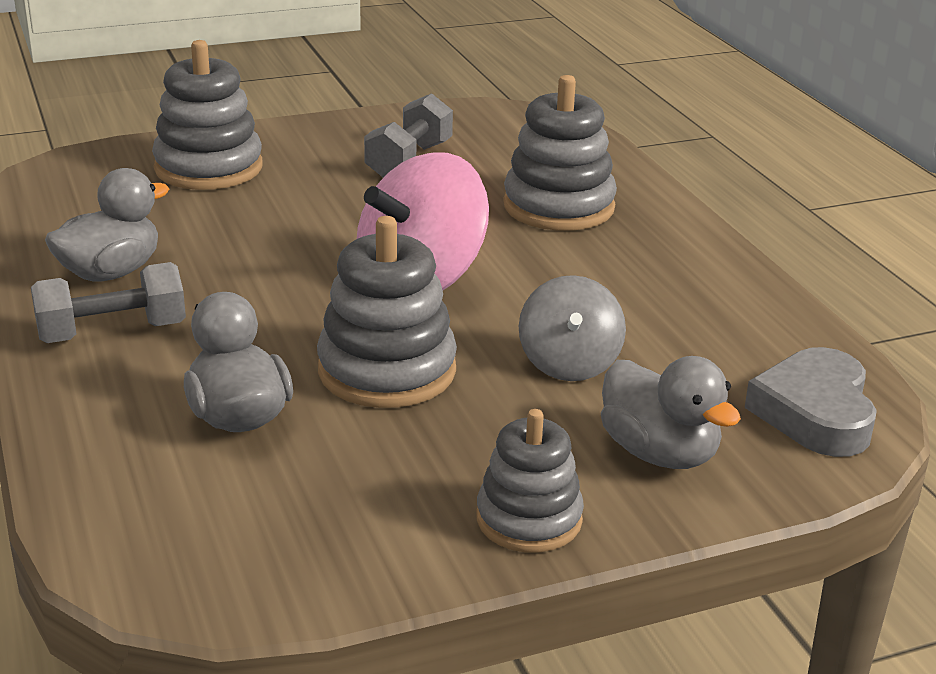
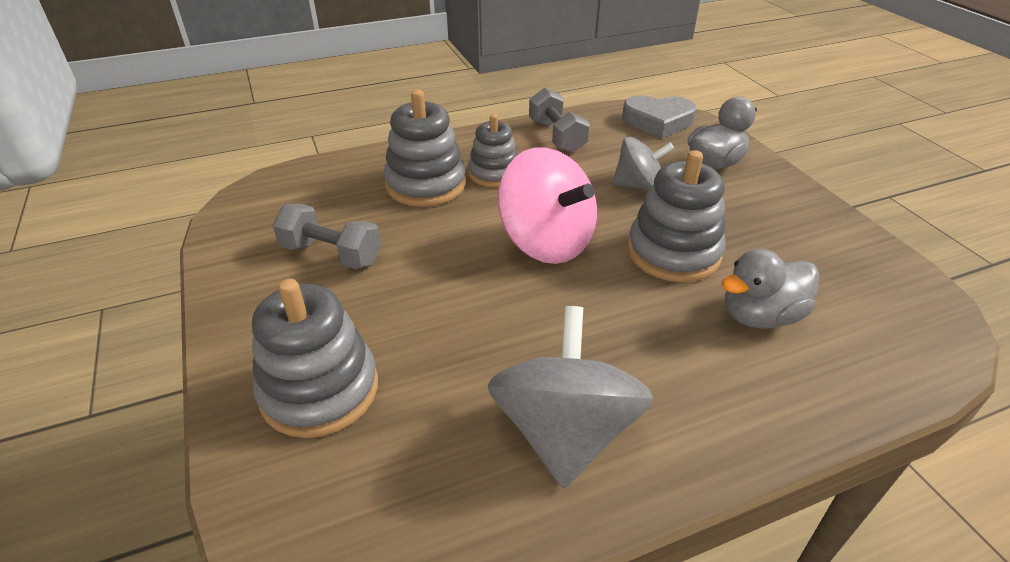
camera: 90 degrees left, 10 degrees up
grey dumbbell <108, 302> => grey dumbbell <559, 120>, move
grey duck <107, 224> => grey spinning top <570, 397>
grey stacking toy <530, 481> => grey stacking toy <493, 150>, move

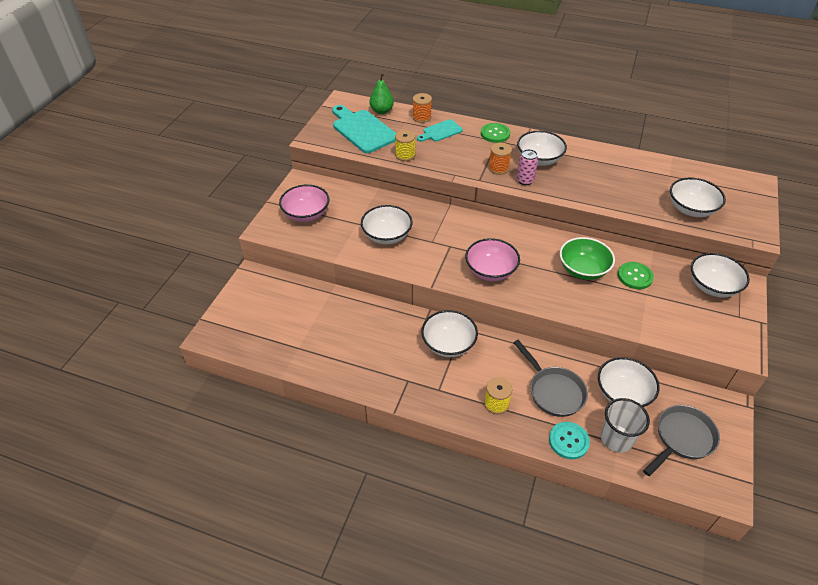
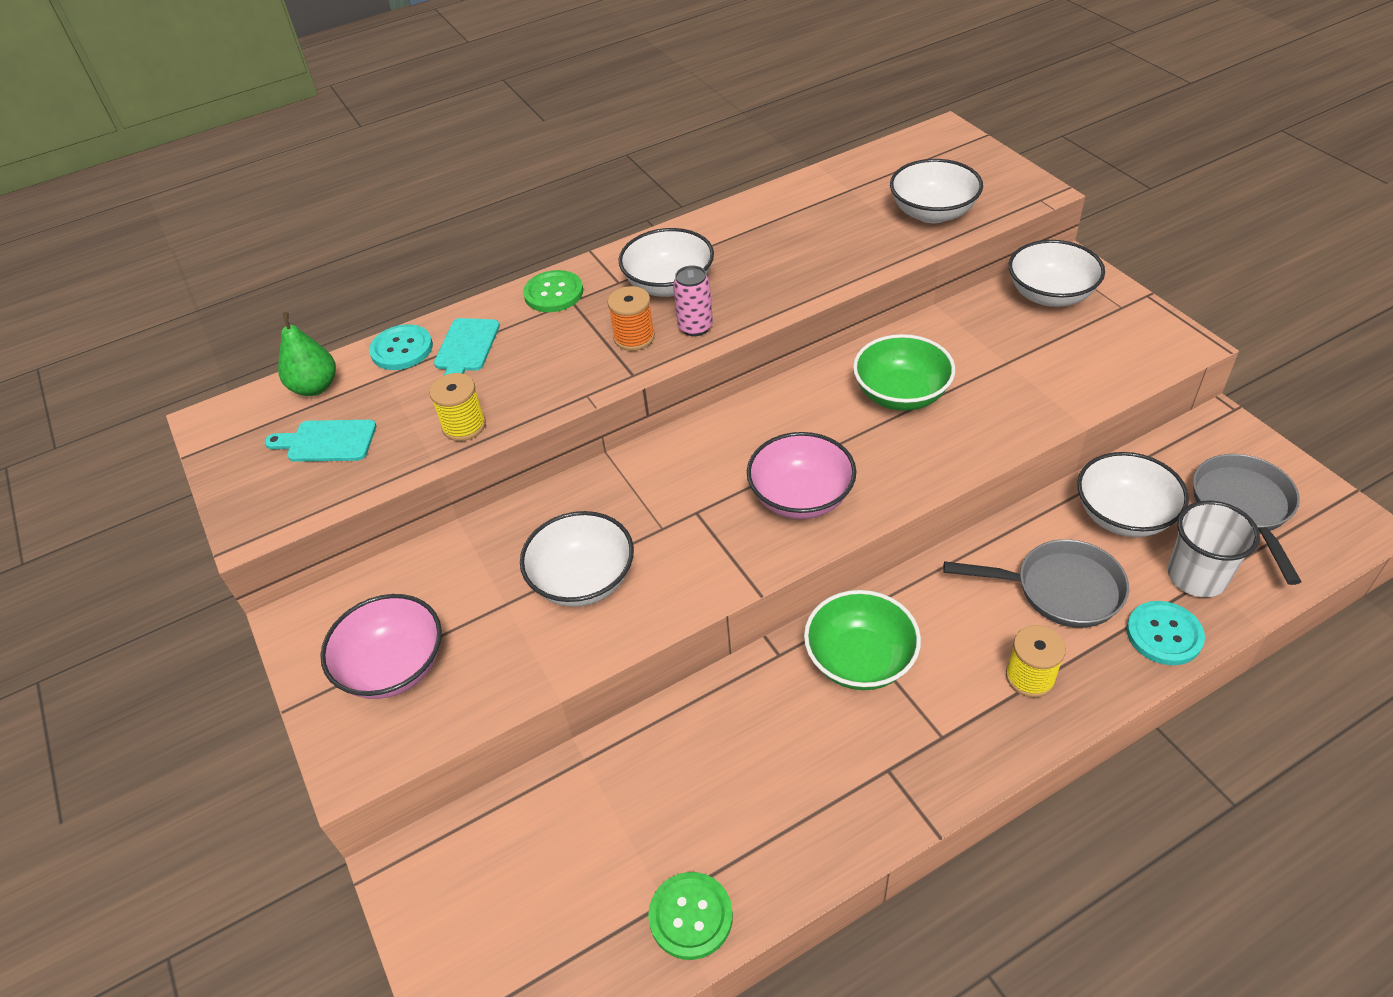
camera: 45 degrees left, 0 degrees up
turquoise cutting board <364, 129> => turquoise cutting board <320, 441>, x0.56
orange spool <422, 108> => turquoise button <401, 347>
white bowl <449, 333> => green bowl <862, 640>
green button <636, 275> => green button <690, 916>, move

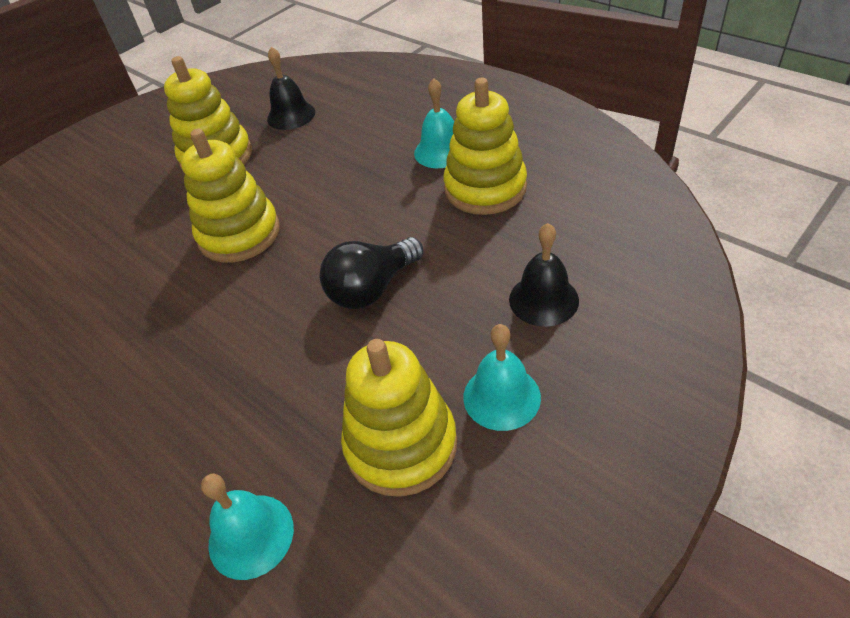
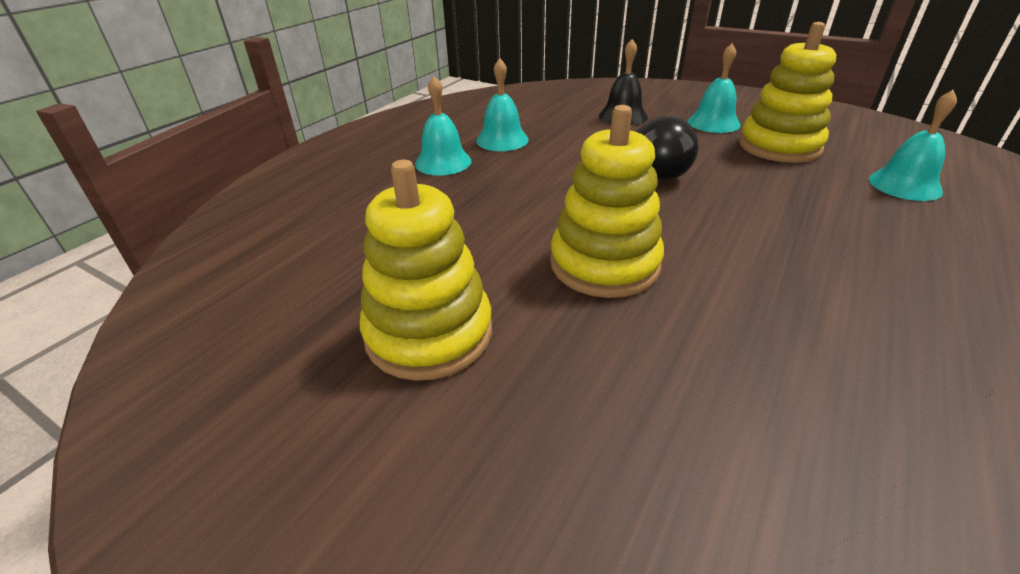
camera: 105 degrees left, 10 degrees down
black bell <291, 88> => nothing
yellow stacking toy <485, 146> => turquoise bell <502, 104>

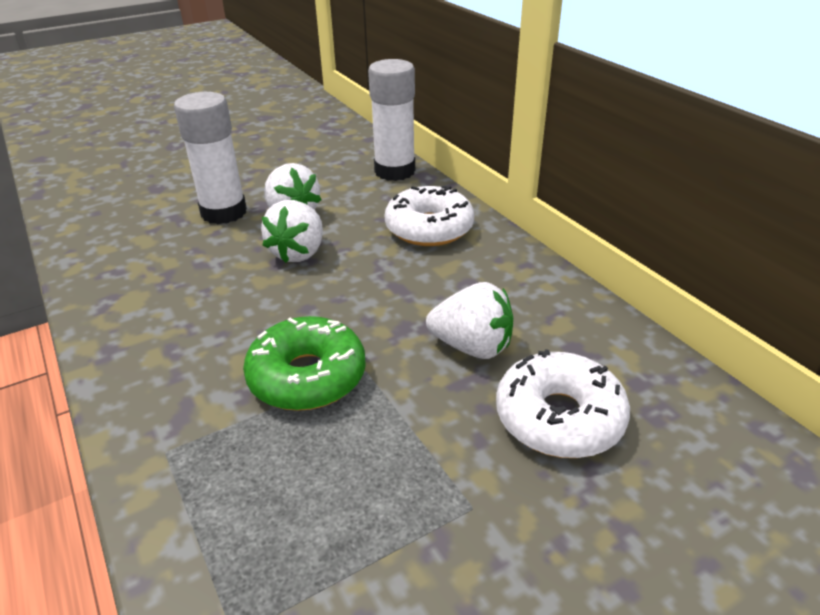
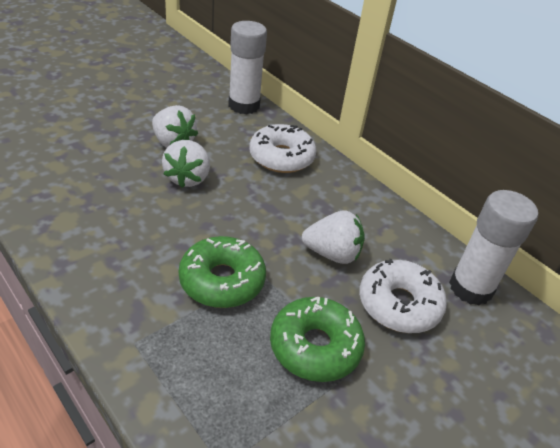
camera: 15 degrees left, 5 degrees up
white glue stick <210, 158> => white glue stick <493, 247>, move
nothing => green donut <317, 339>

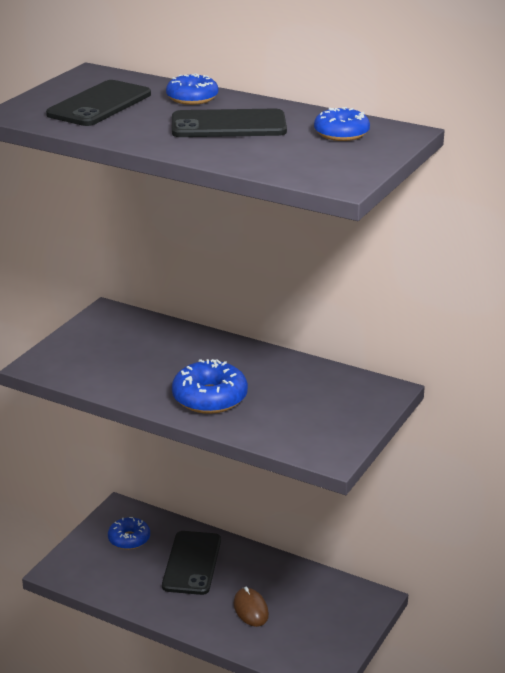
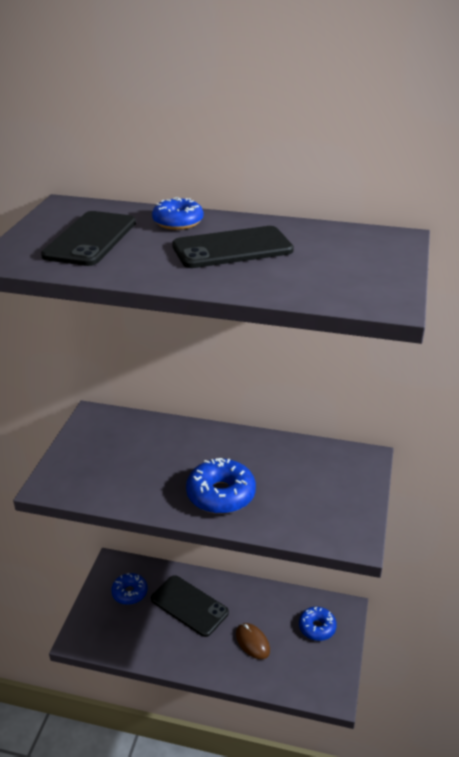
camera: 15 degrees left, 5 degrees up
black phone <191, 563> => black phone <190, 606>, 45 degrees counterclockwise
blue donut <342, 124> => blue donut <318, 624>, move

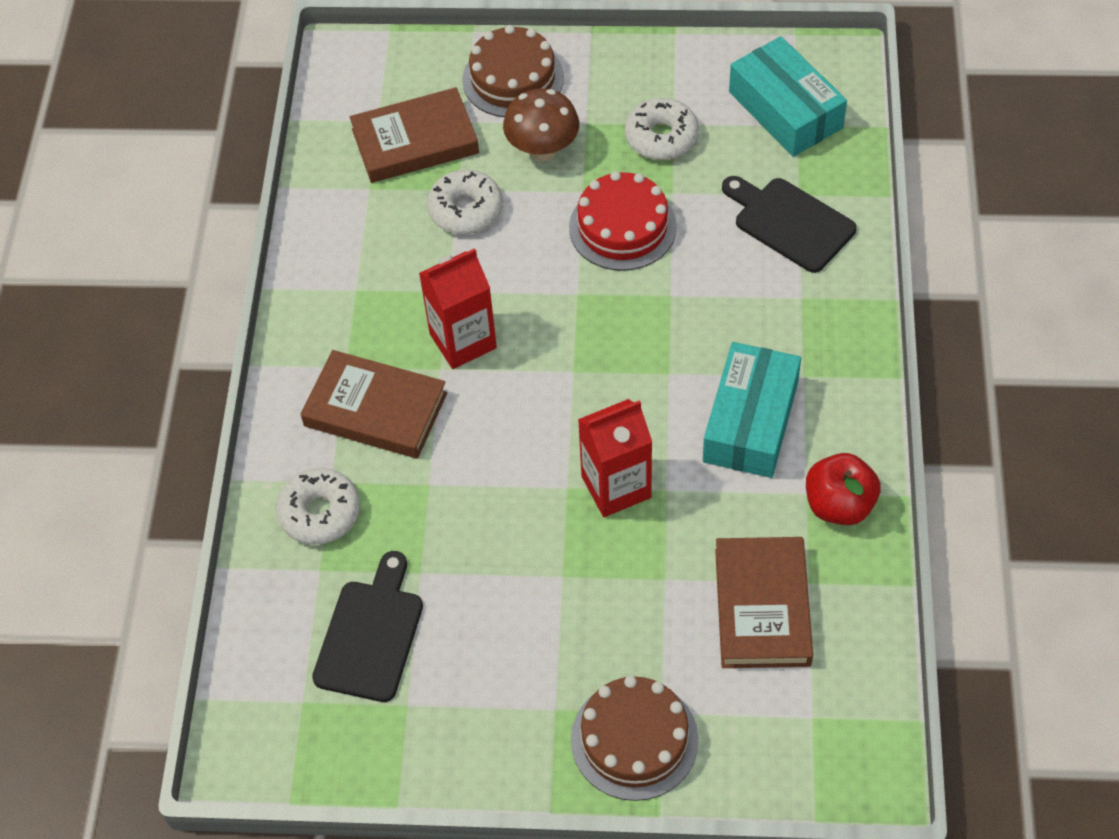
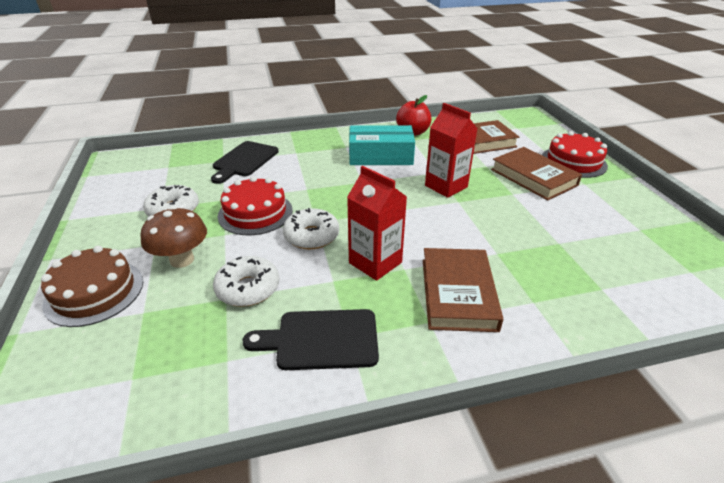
camera: 110 degrees left, 20 degrees down
white donut <318, 506> => white donut <311, 229>, move
black cutting board <367, 626> => black cutting board <311, 339>, move
brown book <414, 135> => brown book <536, 173>, move
brown cake <635, 738> => red cake <575, 154>
turquoise box <788, 96> => nothing

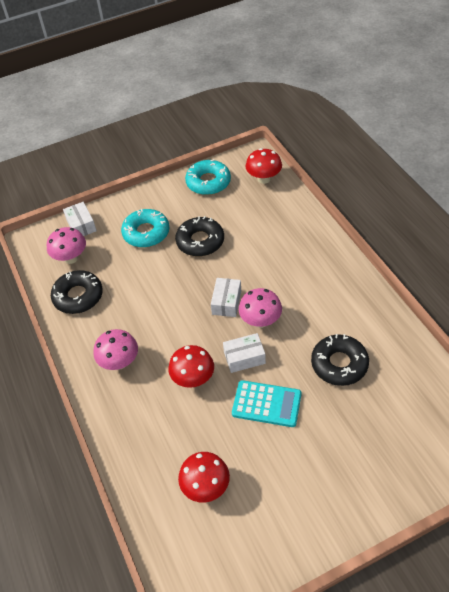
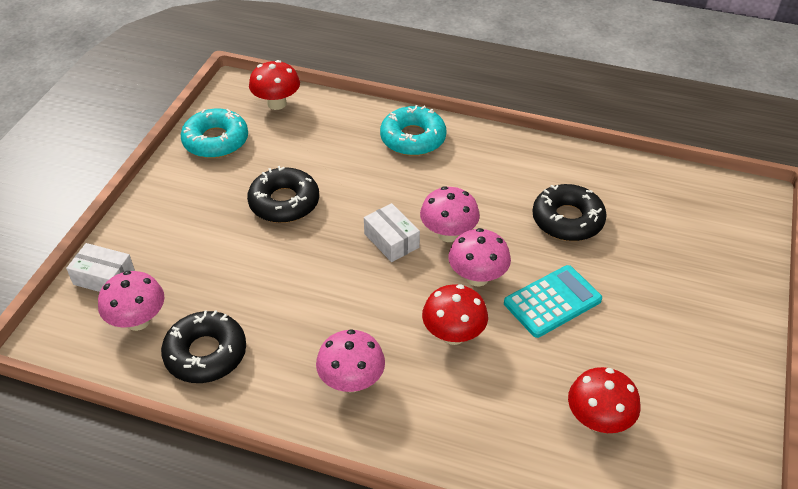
camera: 50 degrees left, 5 degrees down
turquoise donut <145, 228> => turquoise donut <413, 130>, move
white box <244, 353> => pink mushroom <479, 257>

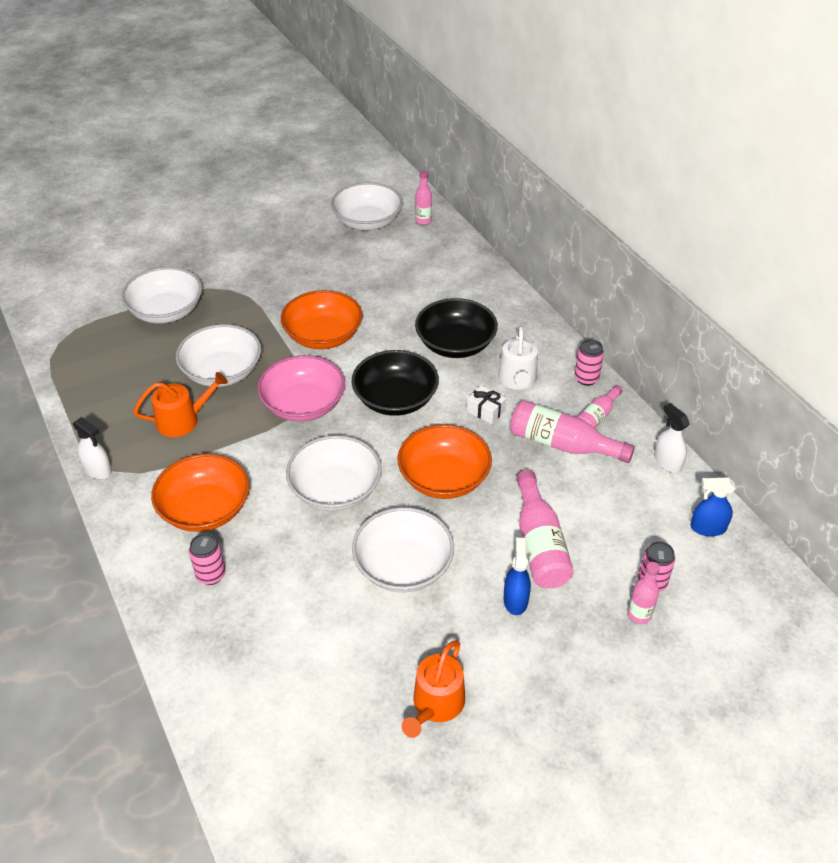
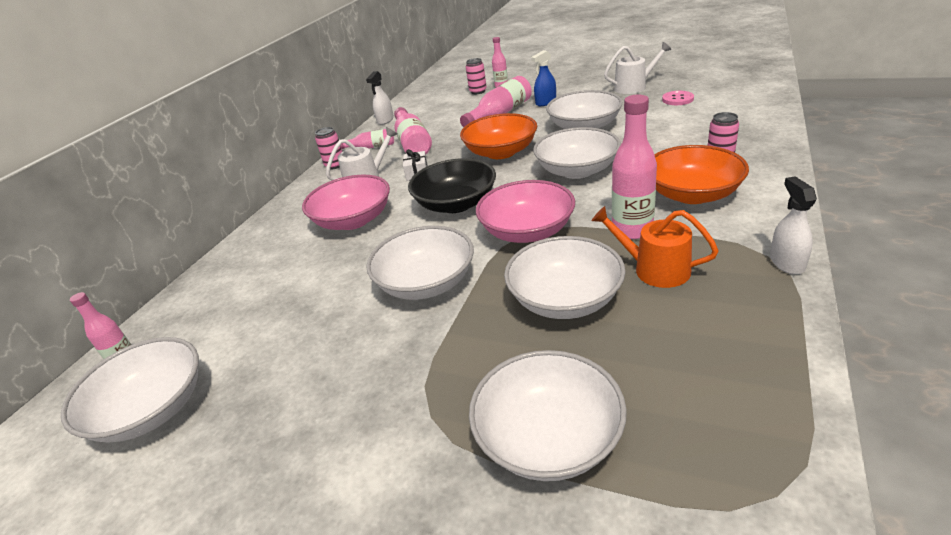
camera: 125 degrees left, 10 degrees down
orange bowl <322, 319> => white bowl <420, 263>
orange watering can <433, 689> => white watering can <637, 68>
black bowl <456, 328> => pink bowl <346, 202>
blue spray bottle <713, 506> => nothing
nothing => pink bottle <634, 167>
nothing => pink button <678, 98>

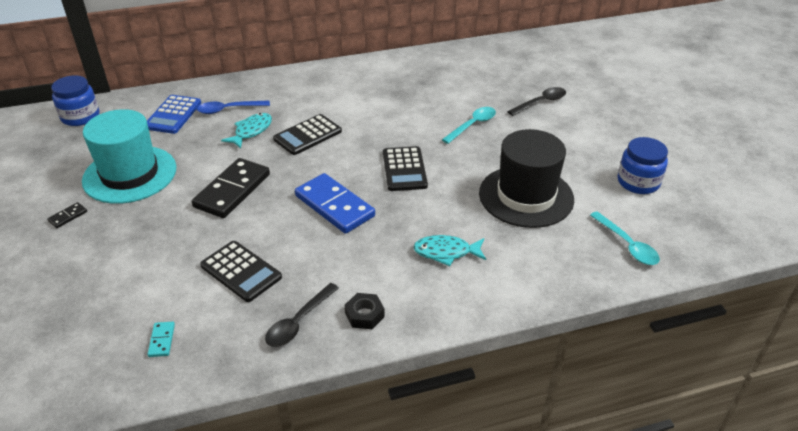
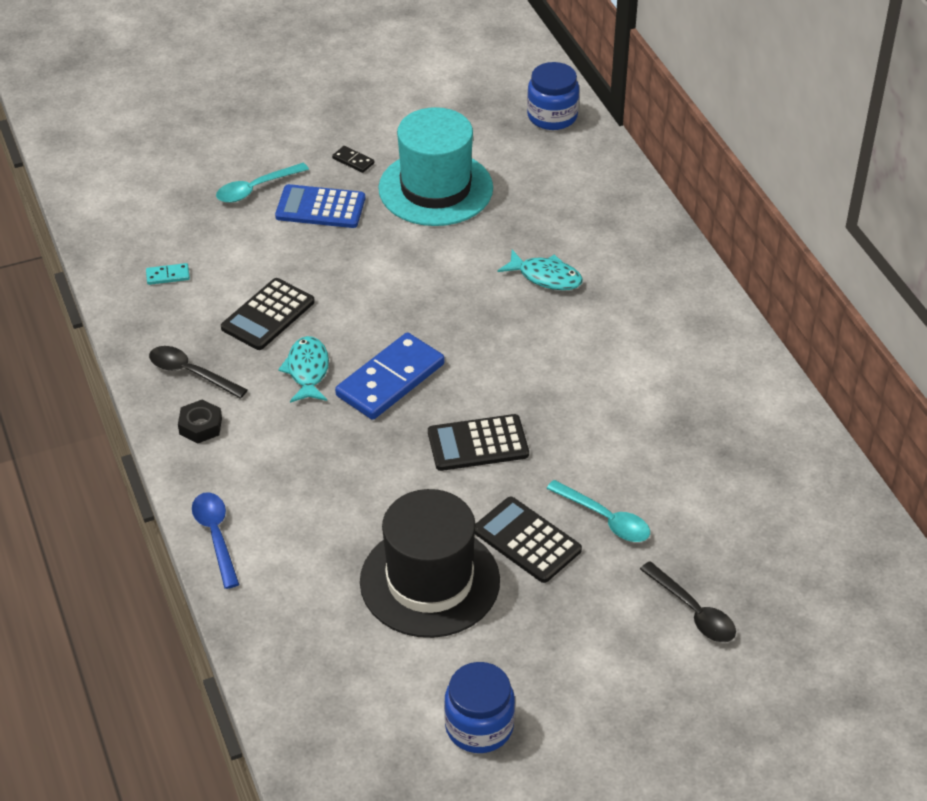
camera: 85 degrees right, 5 degrees up
blue calculator <174, 114> => blue calculator <320, 206>, move
black domino <231, 188> => nothing
blue spoon <233, 107> => blue spoon <216, 540>, move
black calculator <307, 134> => black calculator <528, 540>, move
turquoise fish <450, 250> => turquoise fish <303, 369>, move
turquoise spoon <625, 238> => turquoise spoon <262, 183>, move

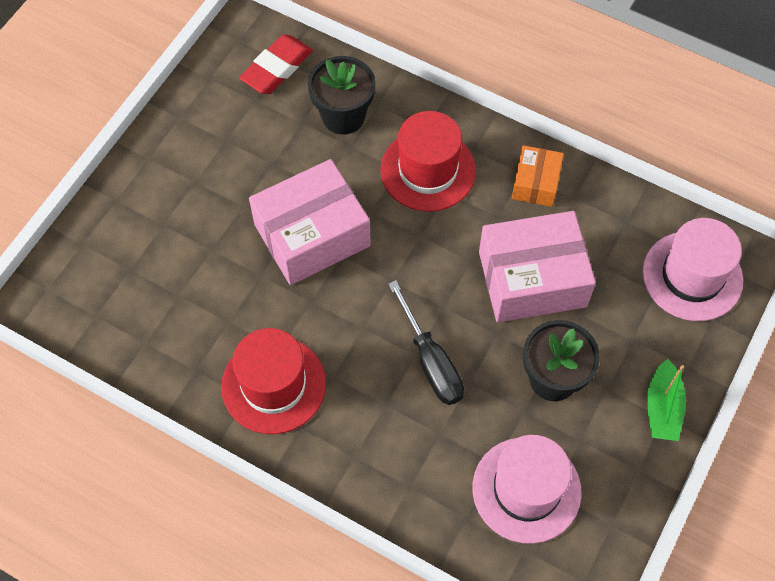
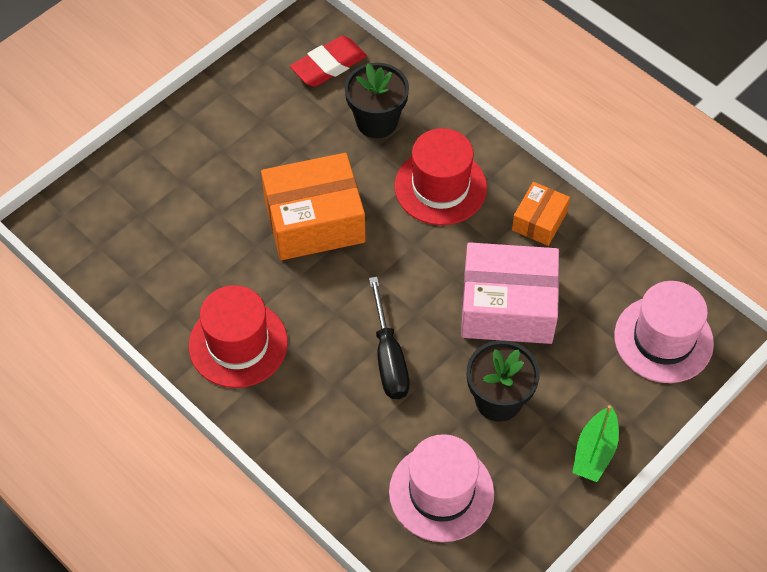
camera: 15 degrees right, 5 degrees down
pink box <310, 222> => orange box <313, 206>

